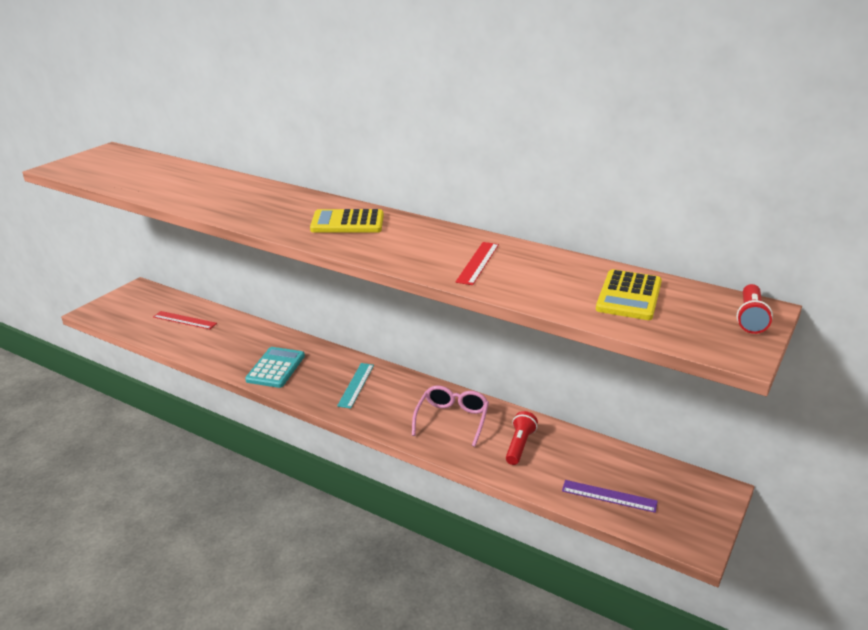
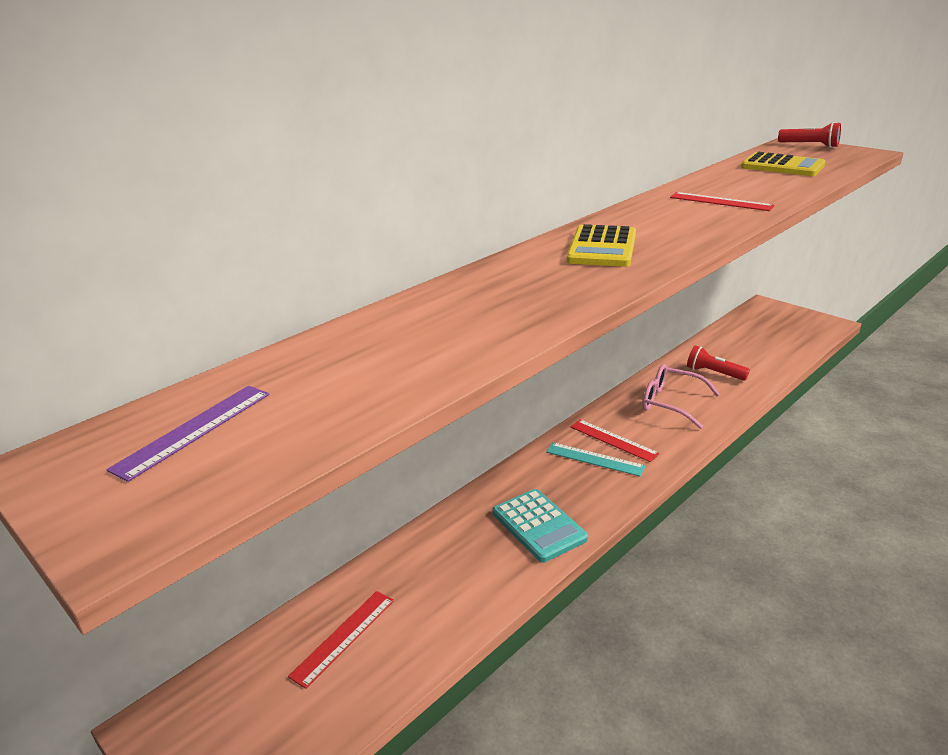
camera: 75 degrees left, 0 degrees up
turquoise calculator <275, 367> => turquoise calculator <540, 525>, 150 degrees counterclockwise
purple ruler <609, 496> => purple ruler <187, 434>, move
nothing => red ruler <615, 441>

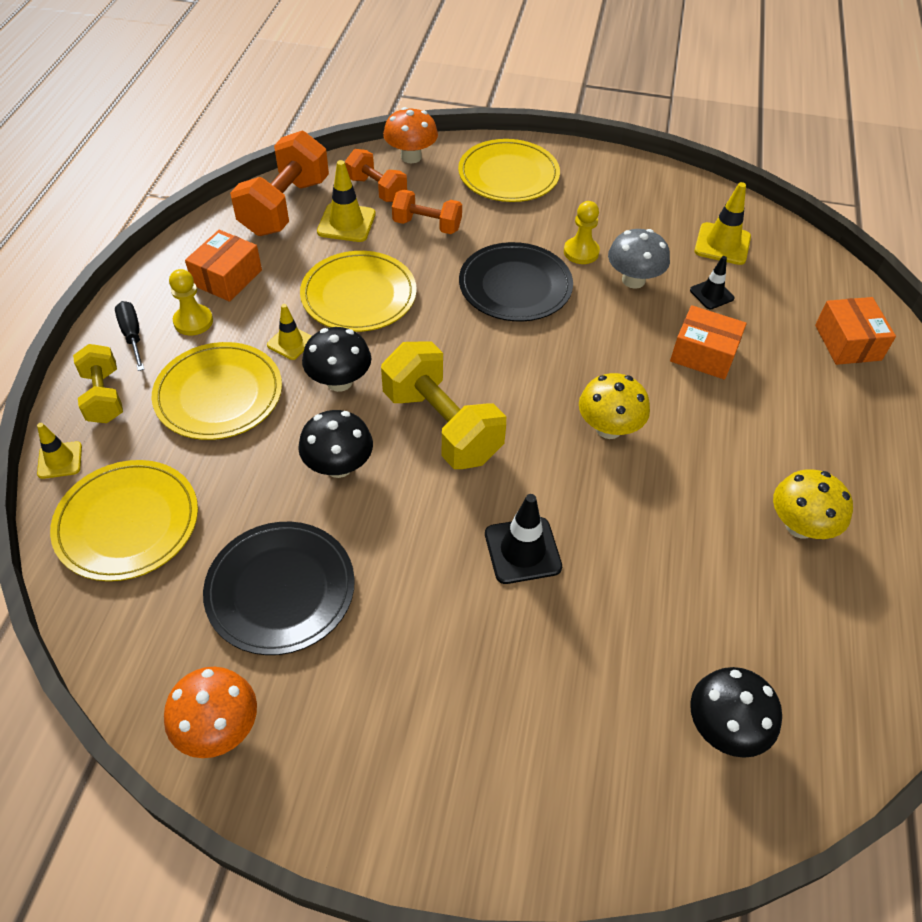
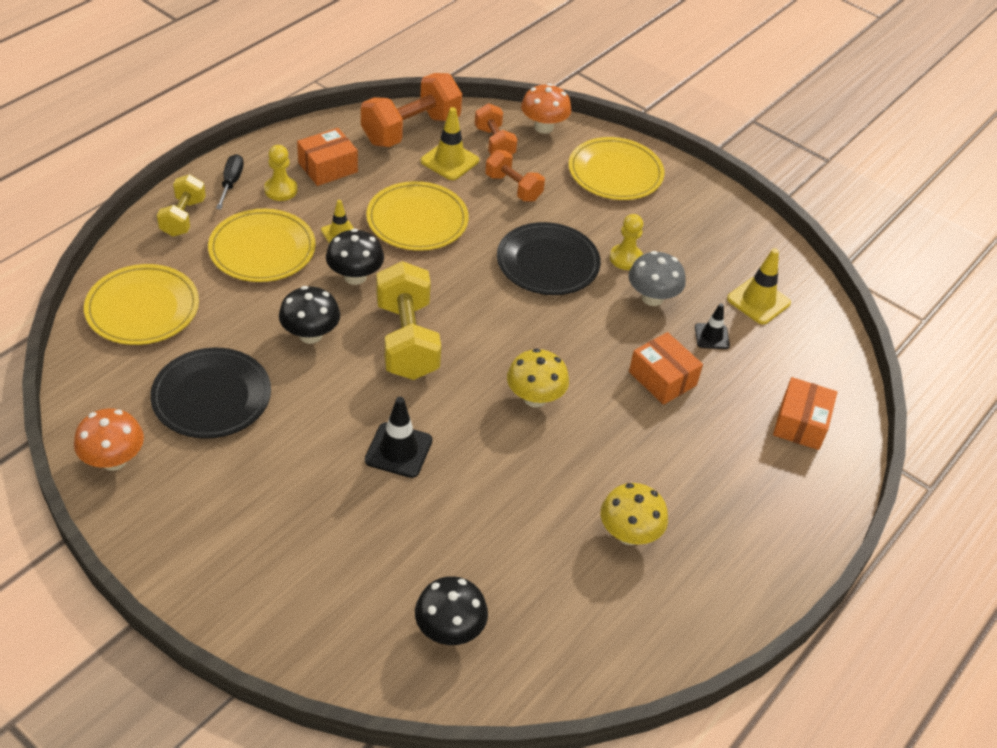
camera: 25 degrees right, 5 degrees down
yellow traffic cone <59, 451> => nothing

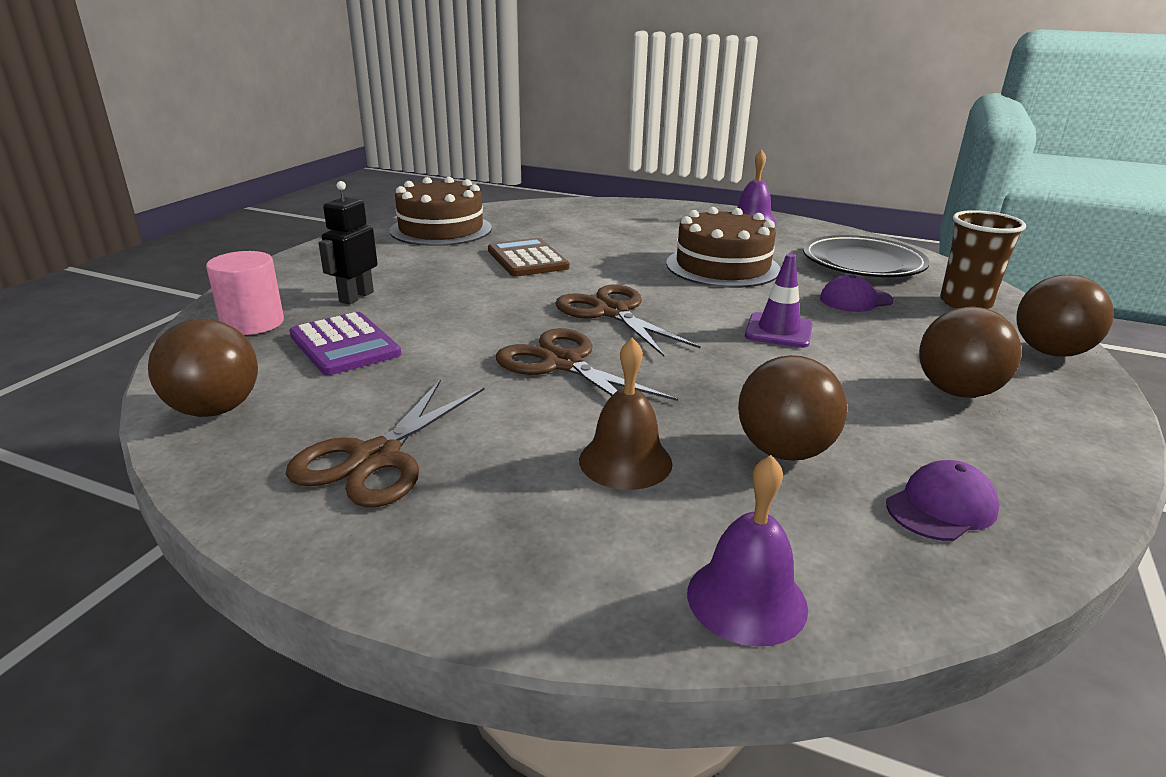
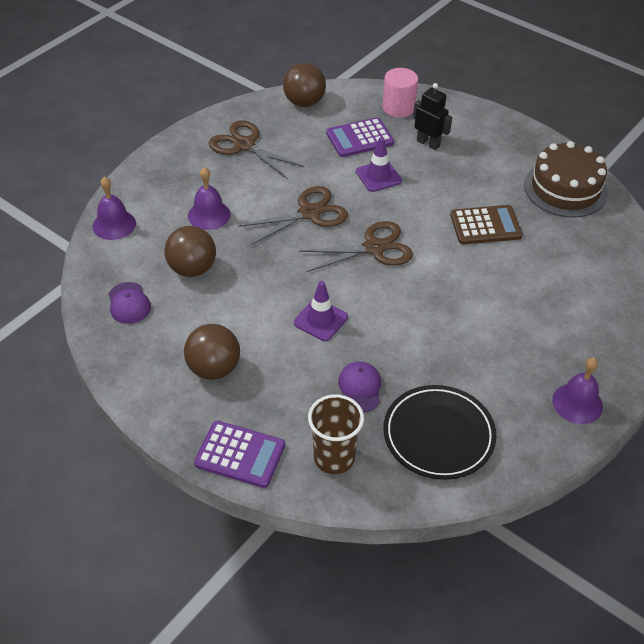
camera: 105 degrees right, 20 degrees up
brown bell <626, 414> => purple bell <209, 198>
brown cake <723, 247> => nothing
brown ball <1065, 316> => purple calculator <239, 454>
nothing => purple traffic cone <379, 164>

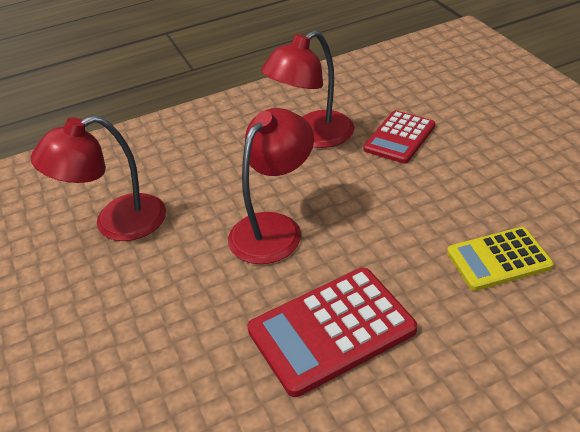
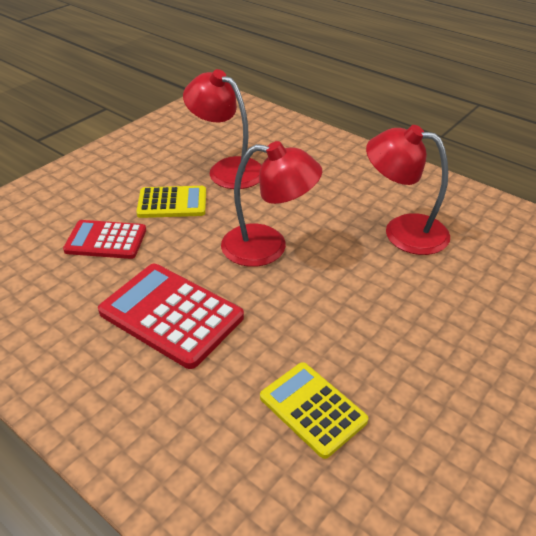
camera: 60 degrees right, 0 degrees up
red calculator <399, 137> => red calculator <104, 239>, move
nothing => yellow calculator <171, 202>

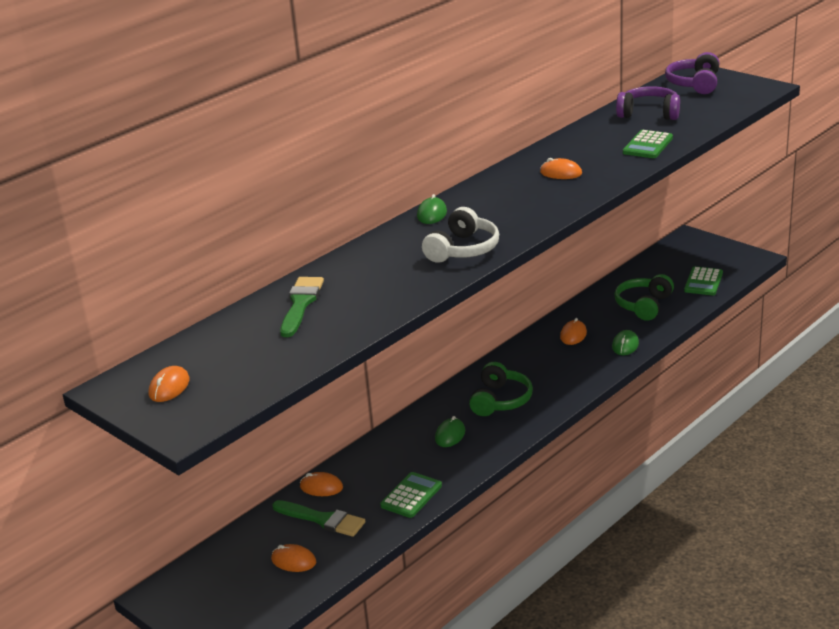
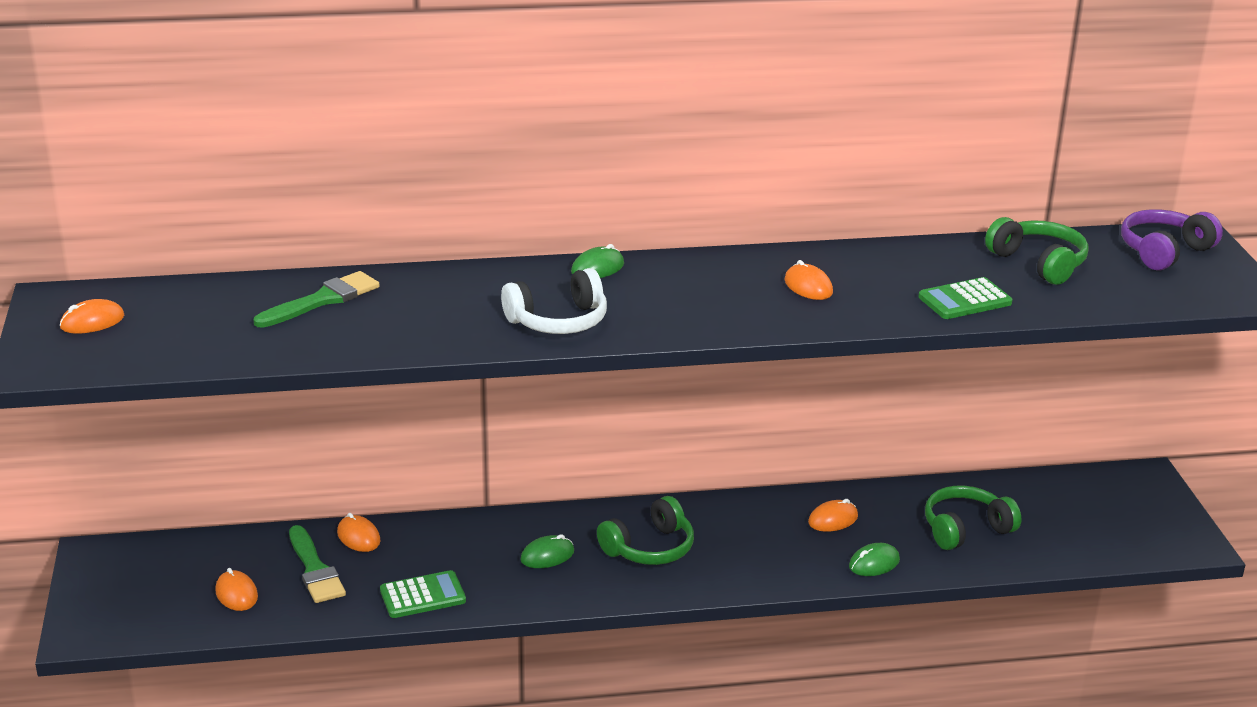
camera: 35 degrees right, 0 degrees up
purple headphones <648, 103> => green headphones <1037, 251>
green calculator <703, 281> => nothing

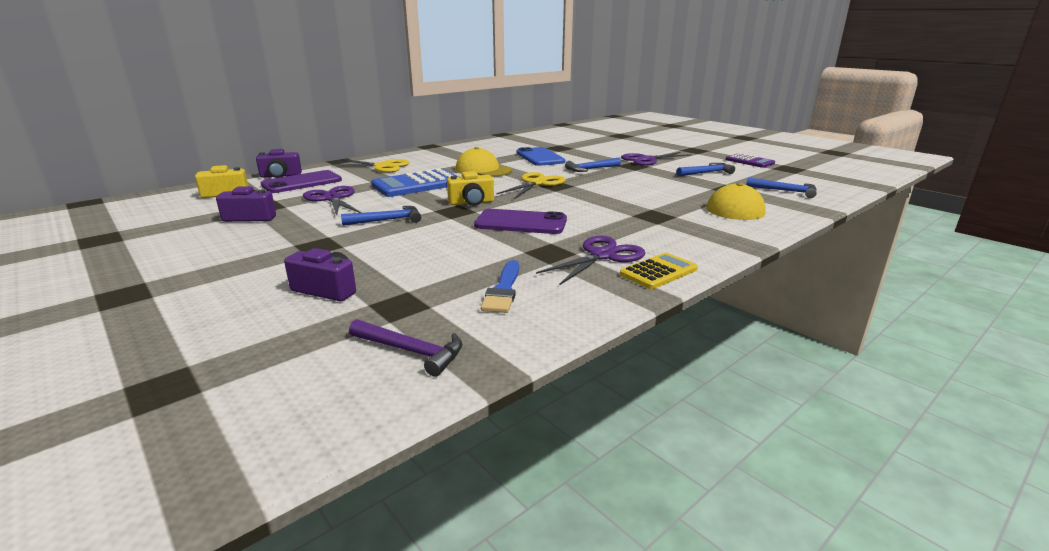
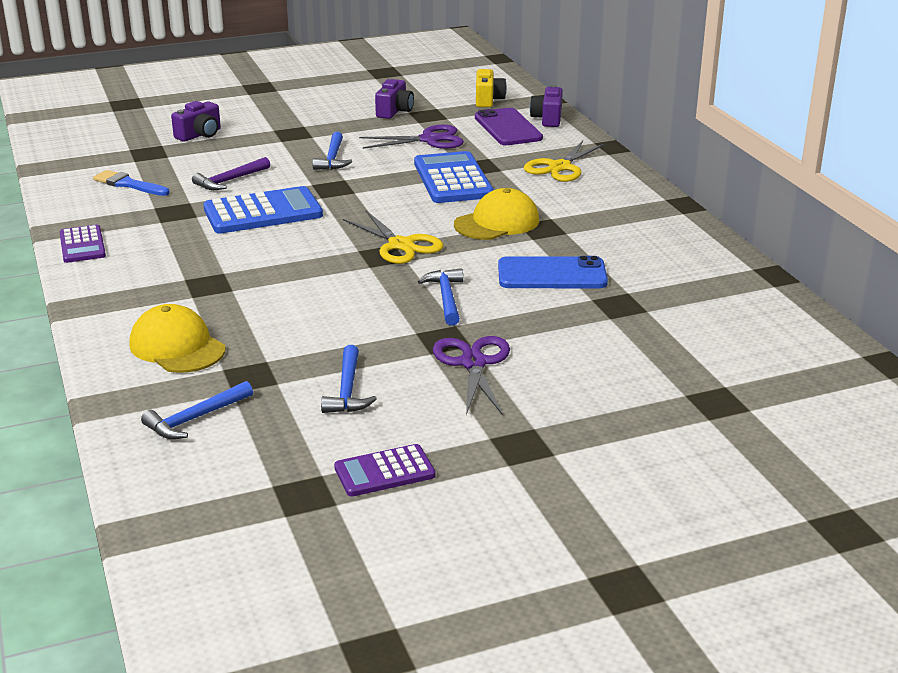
camera: 110 degrees right, 5 degrees up
purple hammer <406, 348> => purple hammer <231, 173>, move
yellow camera <470, 188> => nothing
purple phone <520, 221> => blue calculator <263, 210>
purple scissors <590, 260> => nothing
yellow calculator <659, 271> => purple calculator <82, 244>

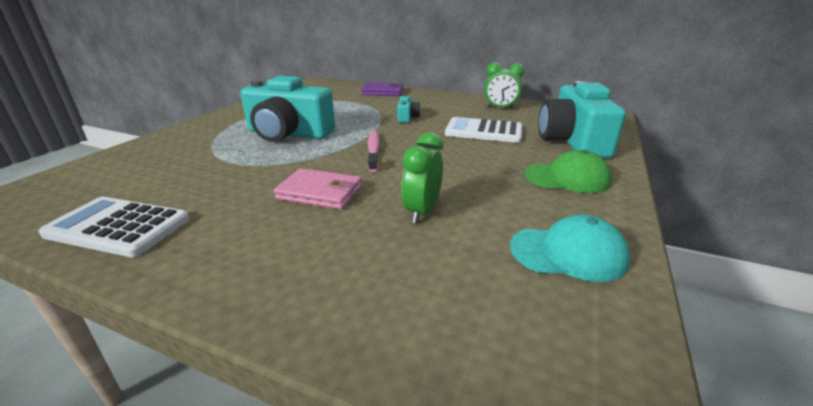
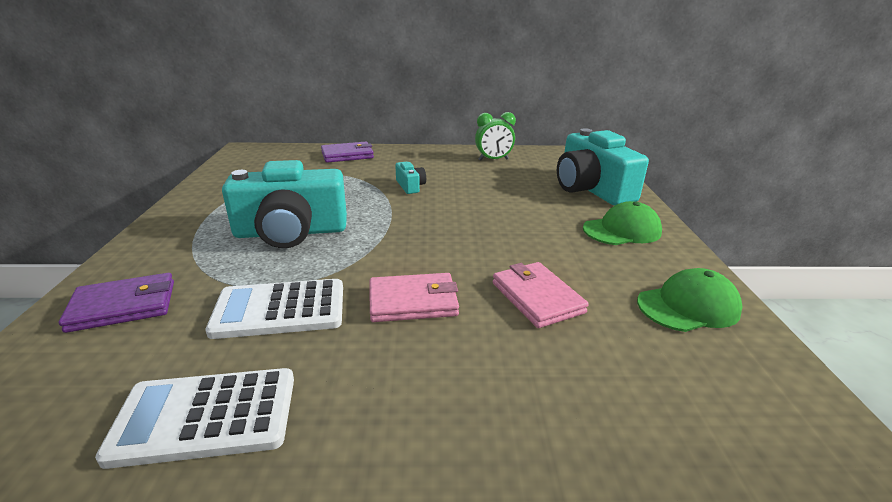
camera: 25 degrees left, 0 degrees up
pink toothbrush <374, 151> => nothing
green clock <422, 177> => pink wallet <541, 295>
white calculator <483, 130> => white calculator <274, 309>, move
turquoise cap <570, 248> => green cap <690, 300>
nothing => purple wallet <116, 303>

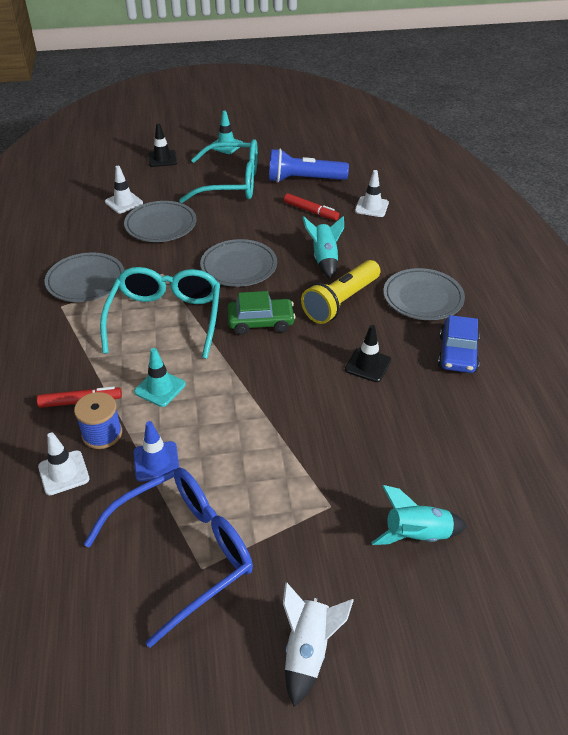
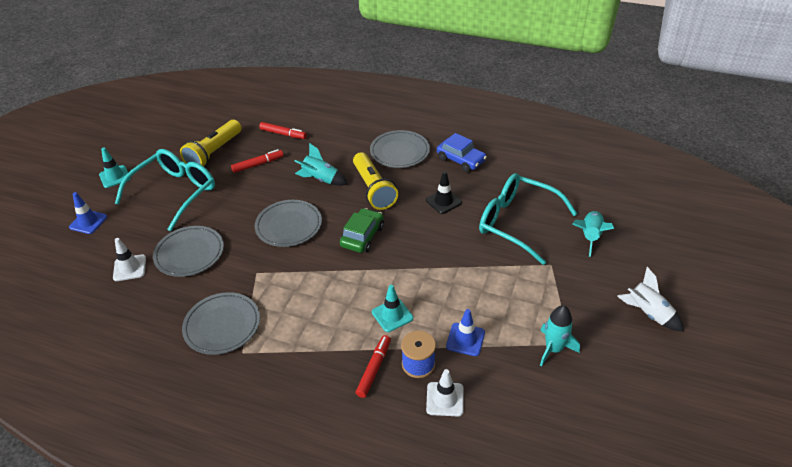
camera: 60 degrees left, 0 degrees up
blue glasses <168, 557> => turquoise rocket <560, 335>
turquoise glasses <160, 313> => turquoise glasses <528, 219>, move
black traffic cone <162, 145> => blue traffic cone <88, 213>
blue flashlight <309, 166> => yellow flashlight <211, 143>
white traffic cone <372, 193> => red marker <283, 130>

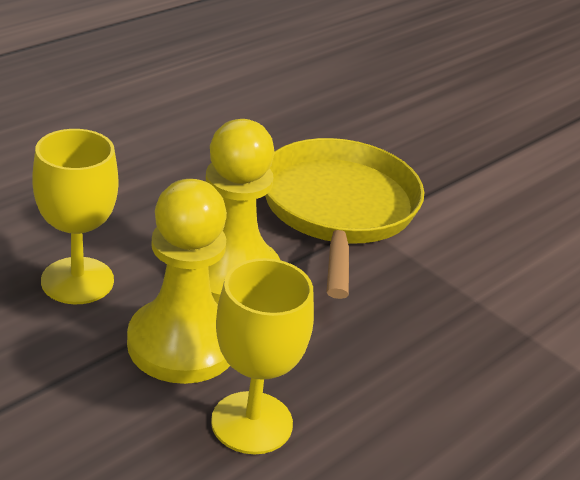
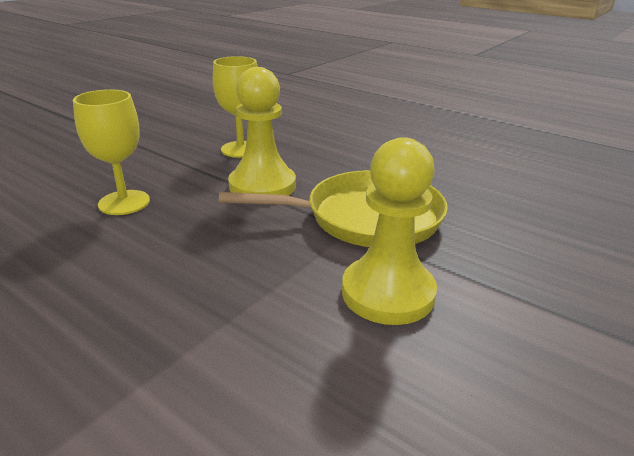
camera: 85 degrees right, 5 degrees down
yellow pawn <178, 281> => yellow pawn <389, 231>, move

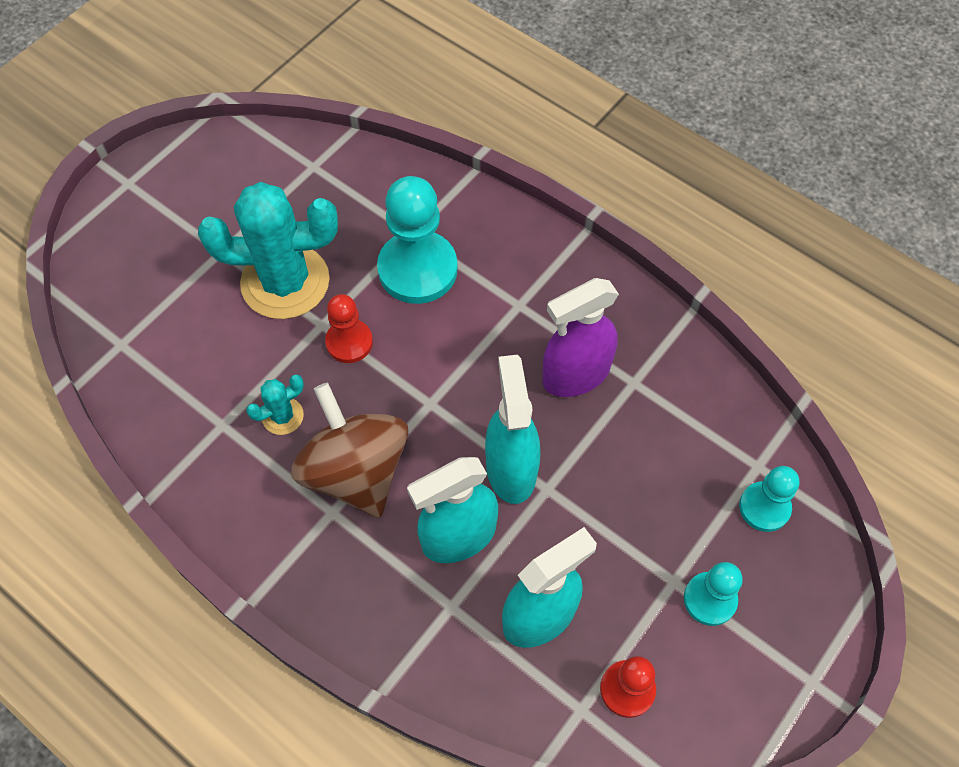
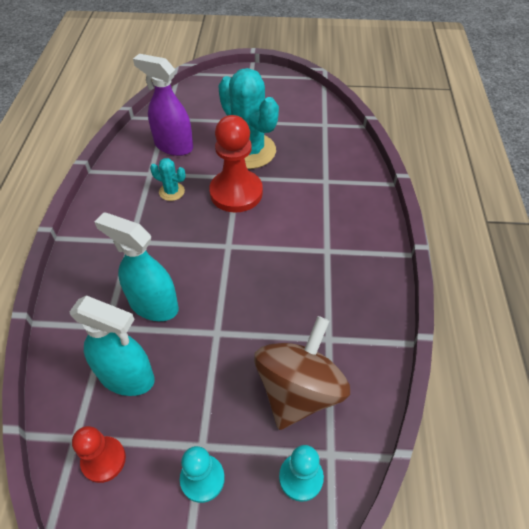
camera: 55 degrees right, 10 degrees down
brown spinning top <349, 450> => brown spinning top <302, 373>, move
red pawn <349, 328> => red pawn <236, 163>, x1.76
turquoise pawn <417, 240> => nothing
turquoise spray bottle <512, 429> => nothing
purple spray bottle <580, 337> => purple spray bottle <163, 105>, move

